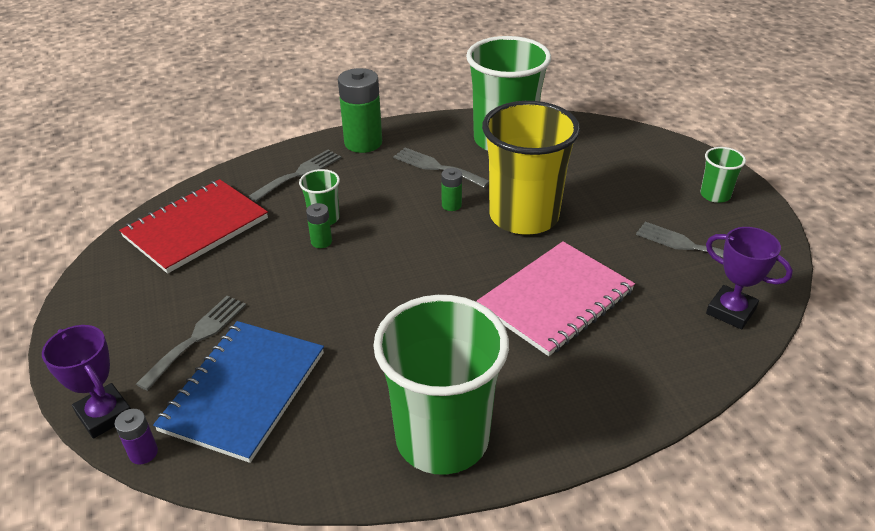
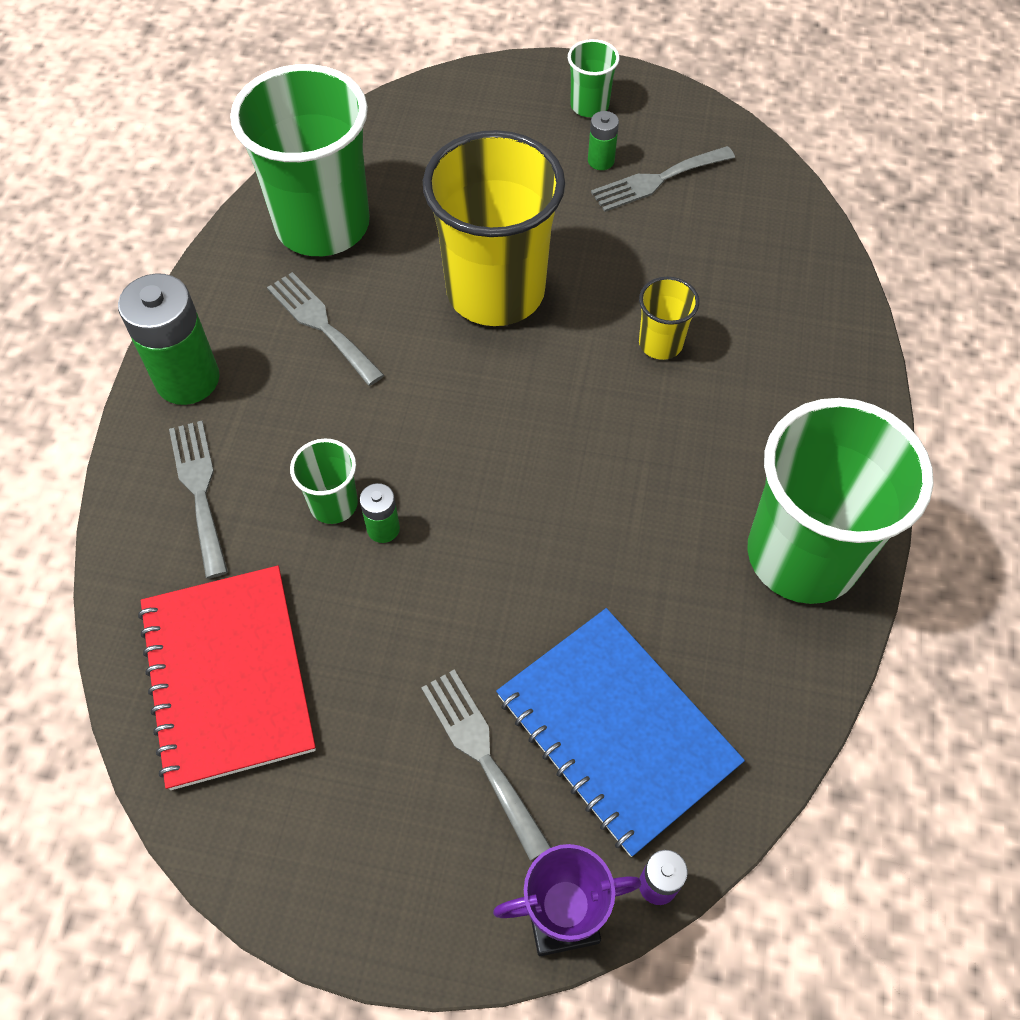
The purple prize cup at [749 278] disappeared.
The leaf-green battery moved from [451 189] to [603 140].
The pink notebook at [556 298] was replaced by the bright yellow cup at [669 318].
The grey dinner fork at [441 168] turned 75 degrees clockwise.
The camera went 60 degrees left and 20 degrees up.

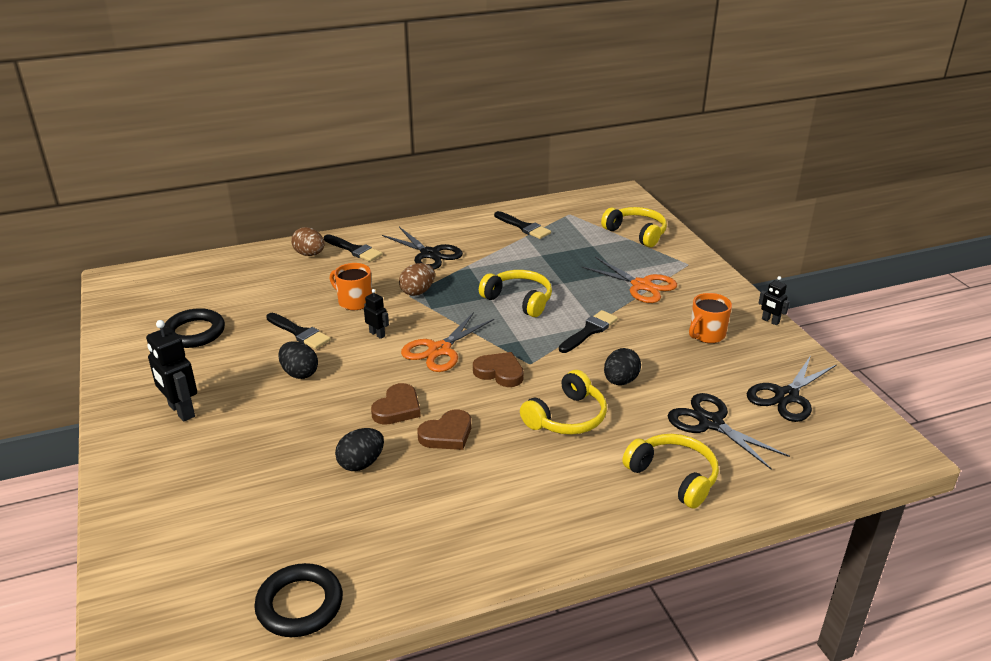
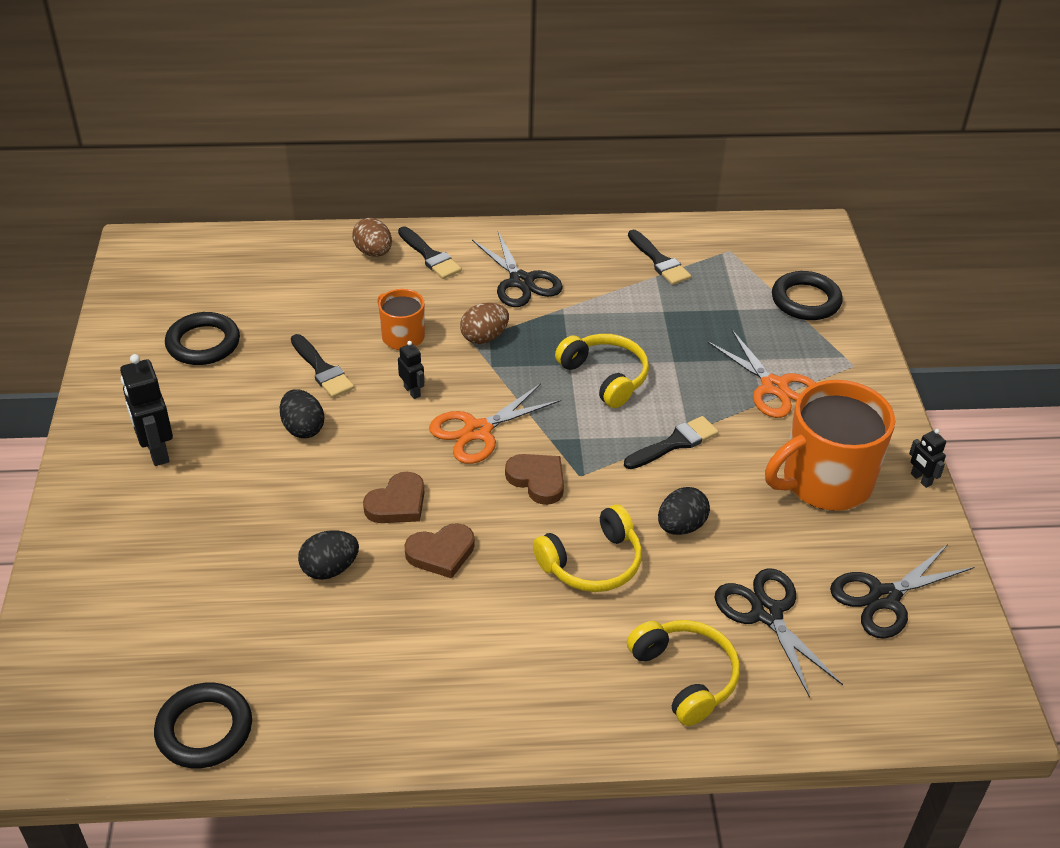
The bright yellow headphones at [634 227] was replaced by the black hoop at [807 295].
The bright orange coffee mug at [710 318] changed to 1.90 times the size.
The camera went 15 degrees right and 10 degrees up.

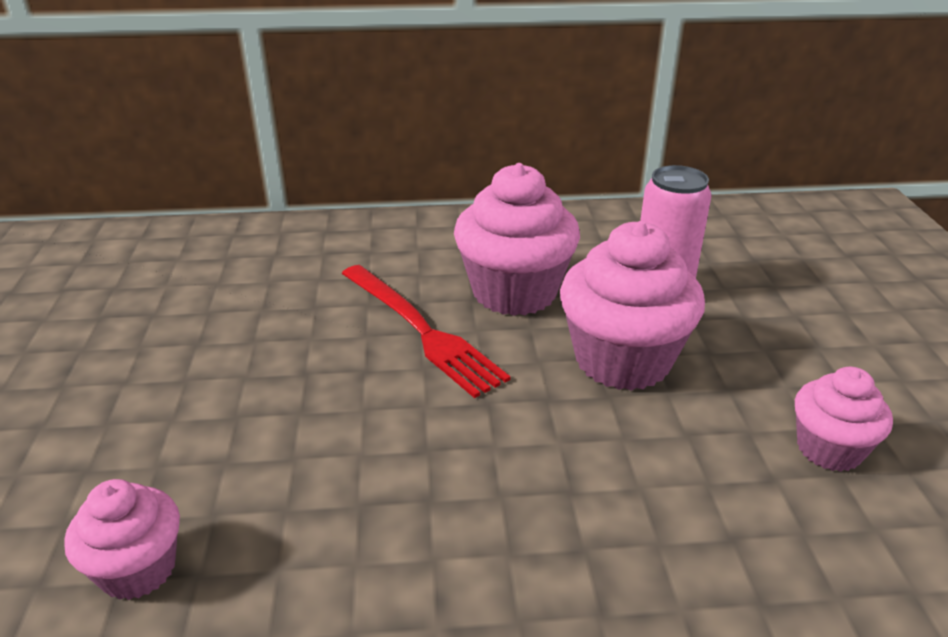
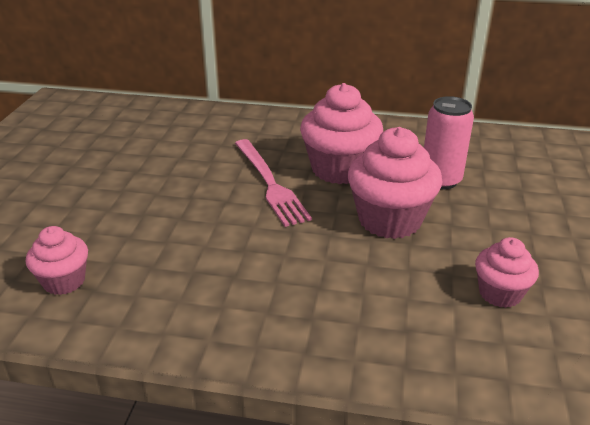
The scarlet dinner fork at [426 331] became the pink dinner fork at [273 183].
The camera went 15 degrees right and 0 degrees up.

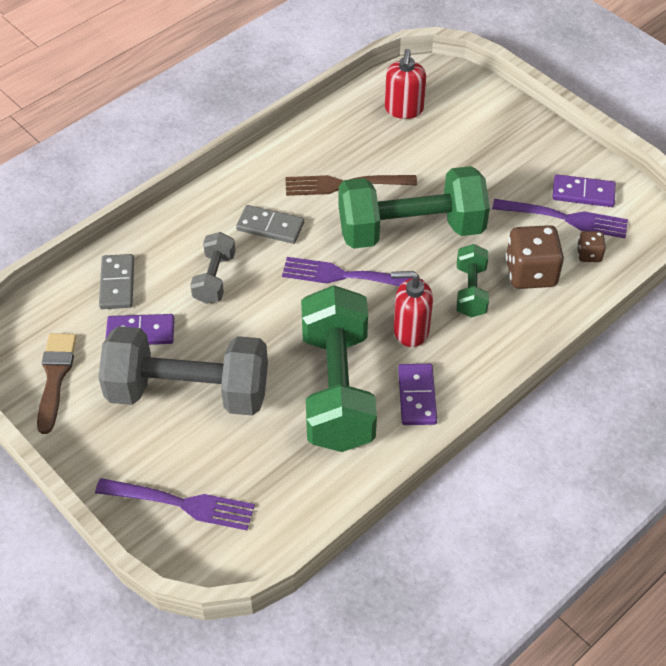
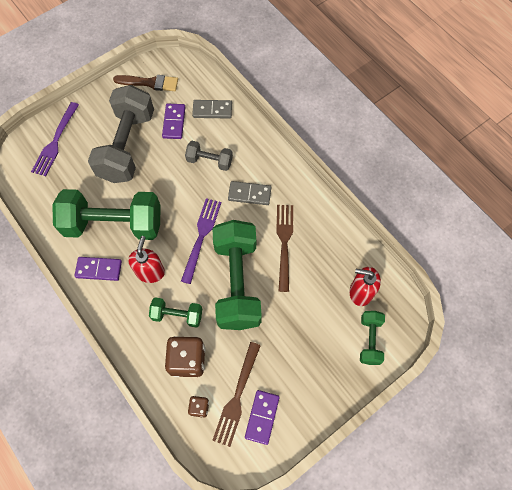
The leaf-green hand weight at [372 338] appeared.
The purple dinner fork at [560 218] became the dark brown dinner fork at [236 394].
The grey domino tile at [270 224] turned 75 degrees clockwise.
The camera went 95 degrees right and 15 degrees up.

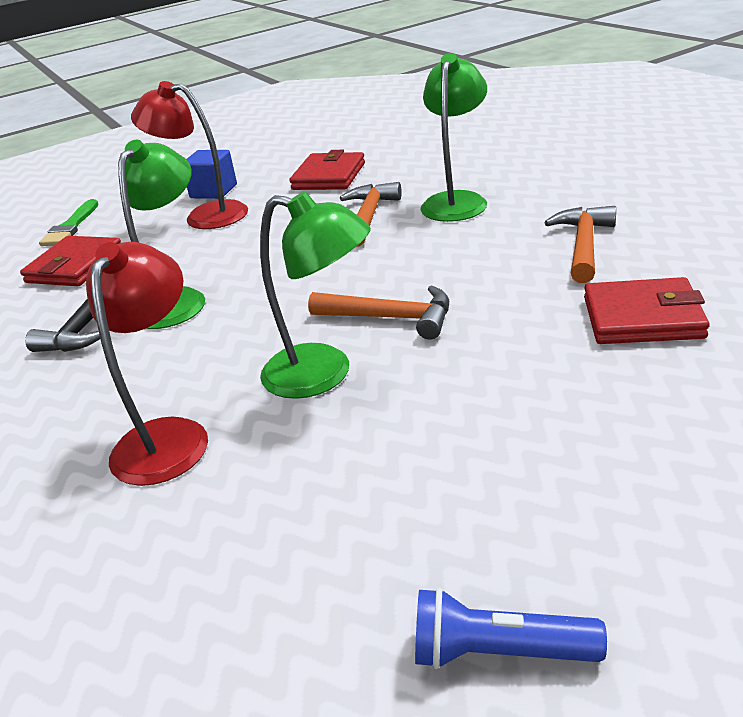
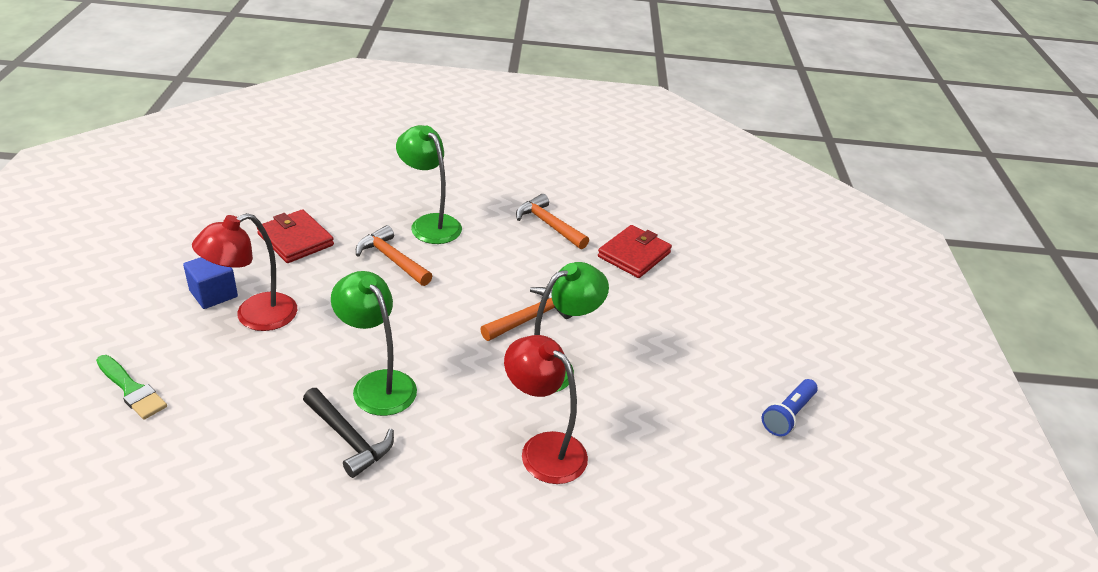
The scarlet billfold at [70 261] disappeared.
The camera went 65 degrees left and 5 degrees up.

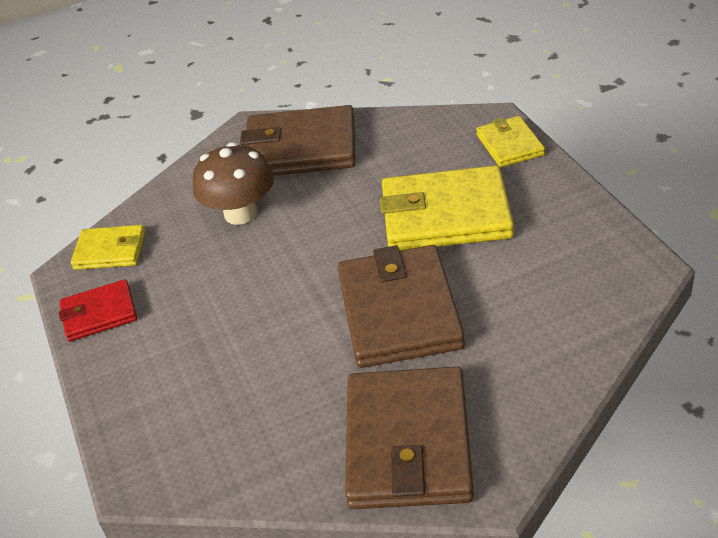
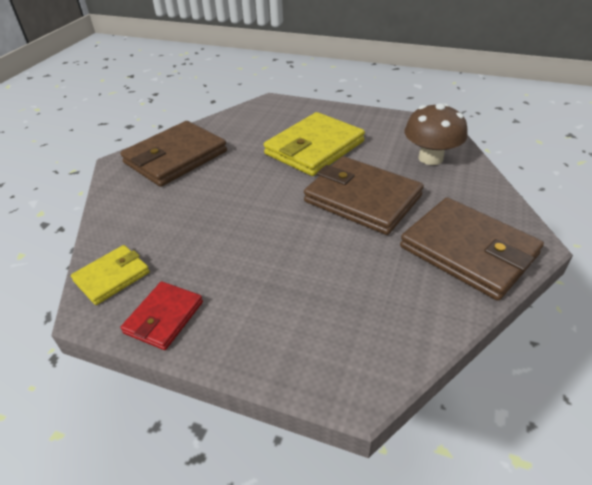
The bright yellow billfold at [510 141] disappeared.
The dark brown fungus moved from [233 183] to [436 134].
The camera went 50 degrees left and 0 degrees up.

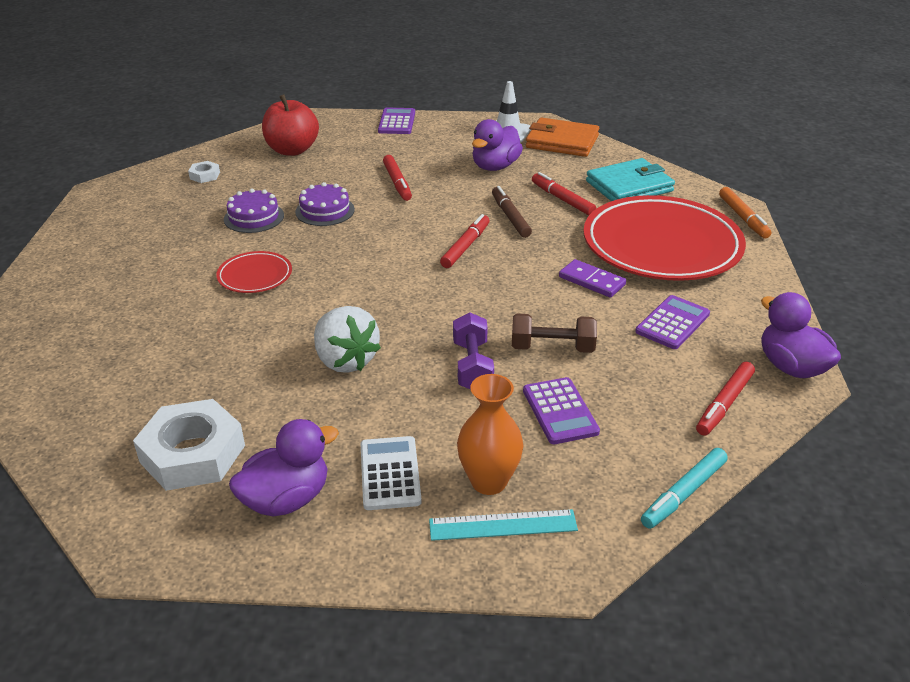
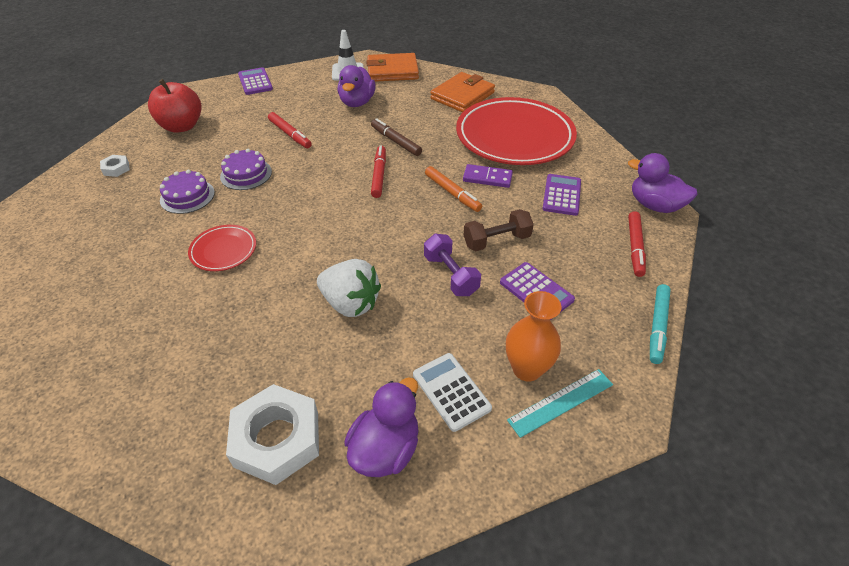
The scarlet felt pen at [564 193] disappeared.
The bright orange felt pen moved from [745 213] to [453 189].
The aqua billfold at [630 179] became the bright orange billfold at [462 92].
The camera went 25 degrees left and 10 degrees up.

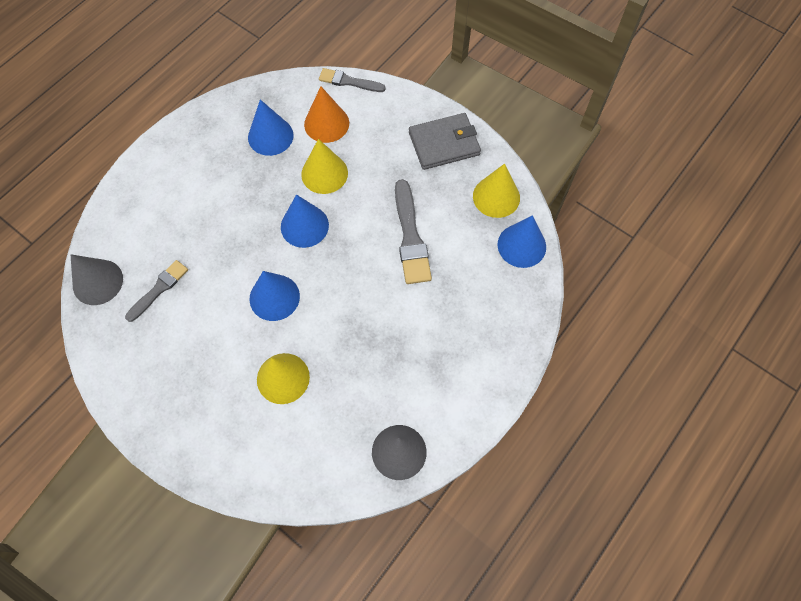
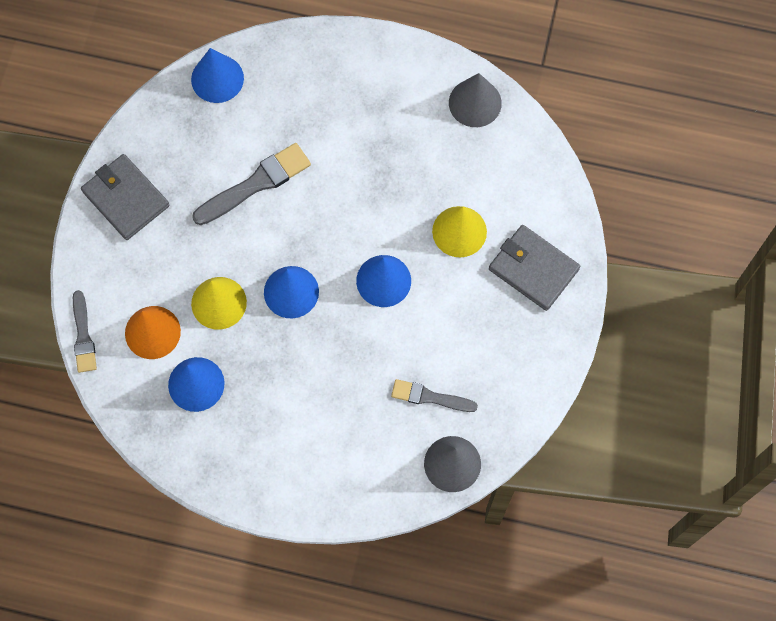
The bright yellow cone at [496 190] disappeared.
The grey billfold at [534 268] appeared.
The camera went 115 degrees left and 5 degrees up.

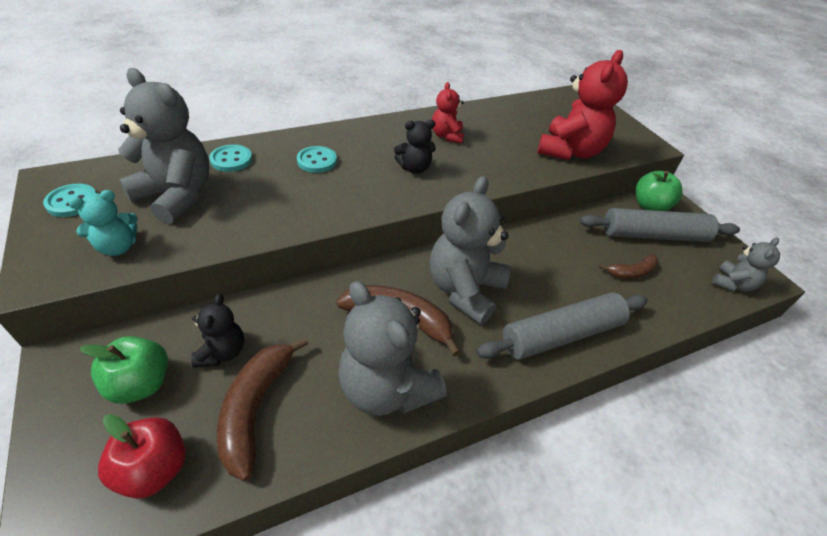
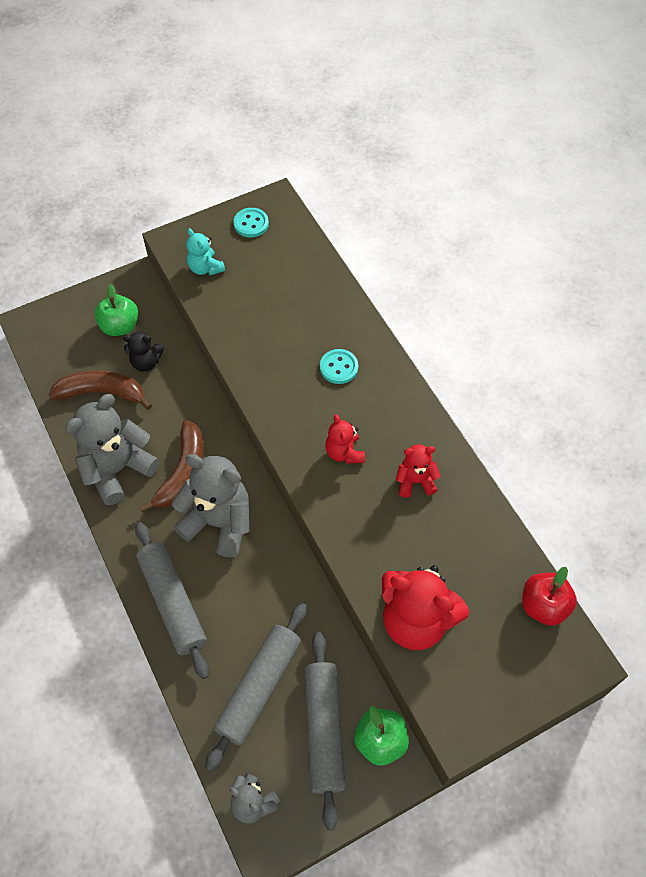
The grey teddy at [163 146] disappeared.
The aqua sewing button at [230 158] disappeared.
The scarlet apple fruit moved from [142 456] to [549 596].
The dark brown toy banana at [628 266] was replaced by the grey dough roller at [256 687].
The black teddy at [415 147] became the scarlet teddy at [345 439].
The camera went 90 degrees right and 15 degrees up.

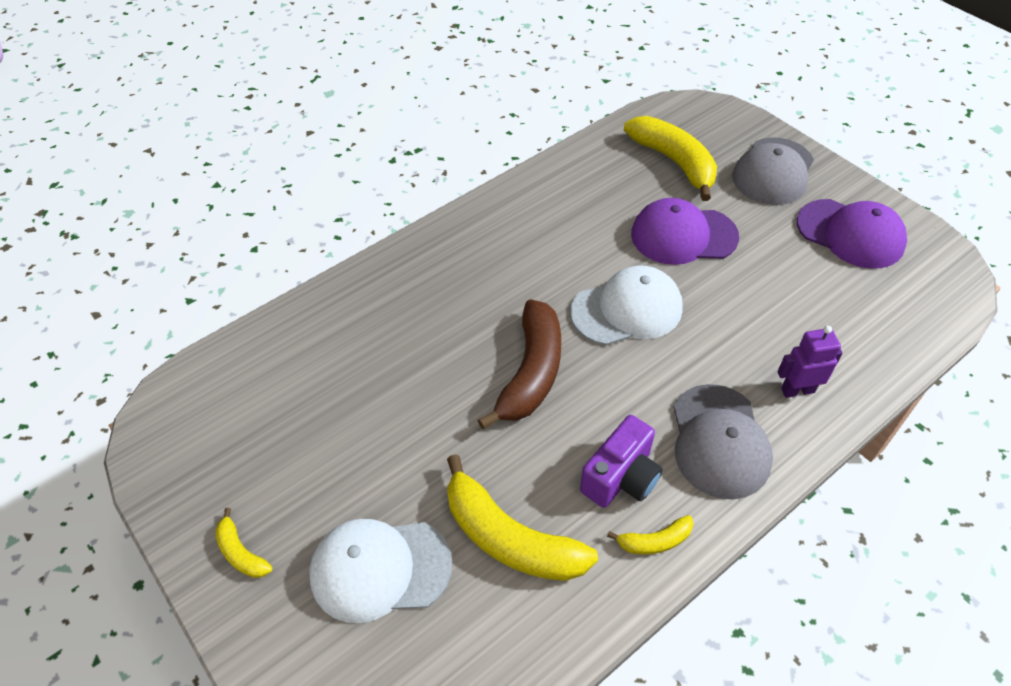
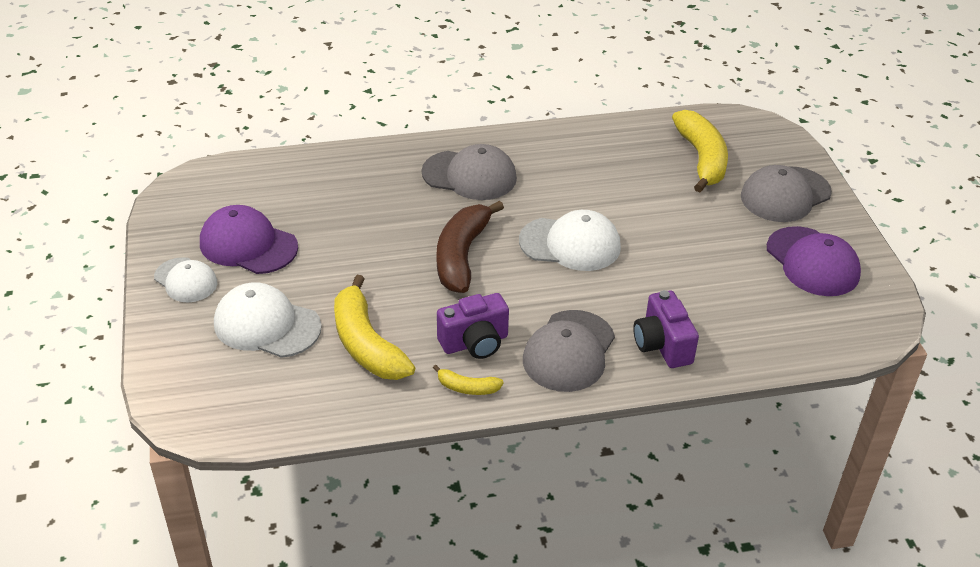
The grey peaked cap at [469 172] appeared.
The purple peaked cap moved from [685 231] to [249 239].
The bright yellow toy banana at [243 543] was replaced by the snow-white peaked cap at [185 279].
The purple robot at [810 362] was replaced by the purple compact camera at [666 329].
The dark brown toy banana at [519 364] turned 150 degrees clockwise.
The camera went 25 degrees right and 10 degrees down.

